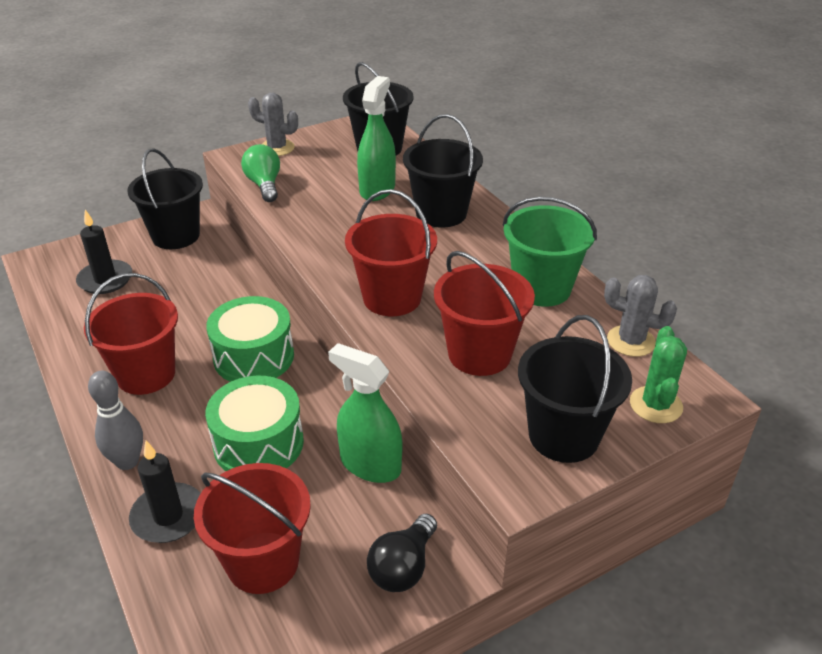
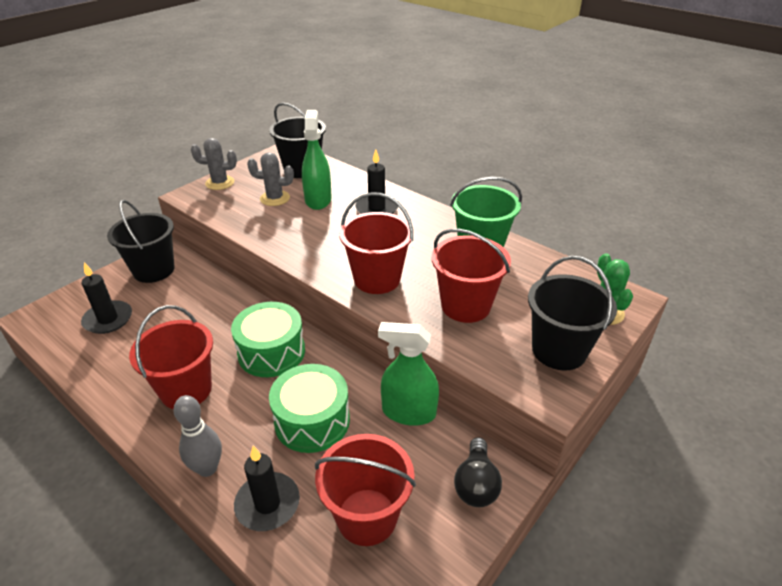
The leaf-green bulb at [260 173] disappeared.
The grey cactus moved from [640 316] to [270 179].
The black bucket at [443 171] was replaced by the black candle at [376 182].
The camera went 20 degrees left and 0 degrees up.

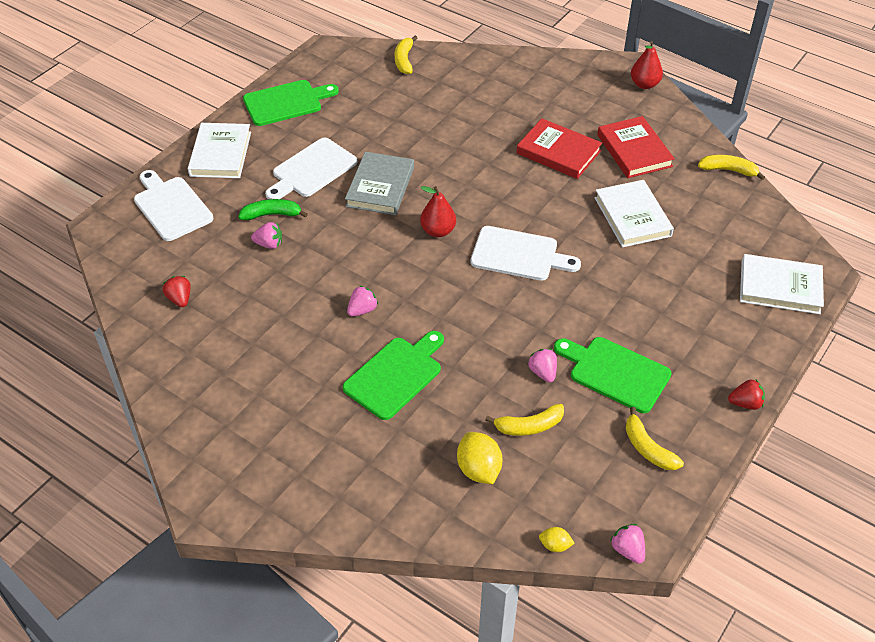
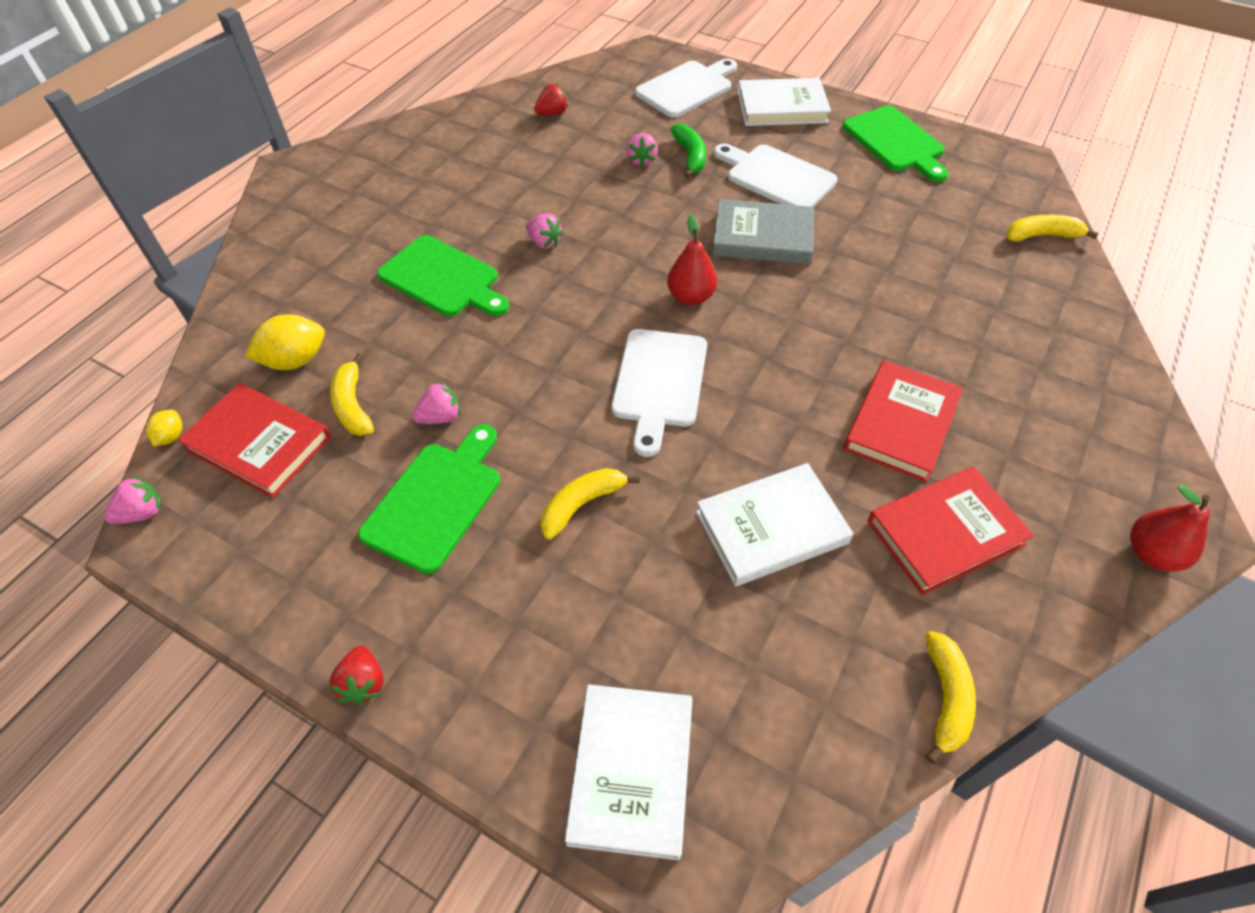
The scarlet hardcover at [254 440] appeared.
The bright yellow toy banana moved from [655 438] to [590 504].
The camera went 85 degrees right and 5 degrees up.

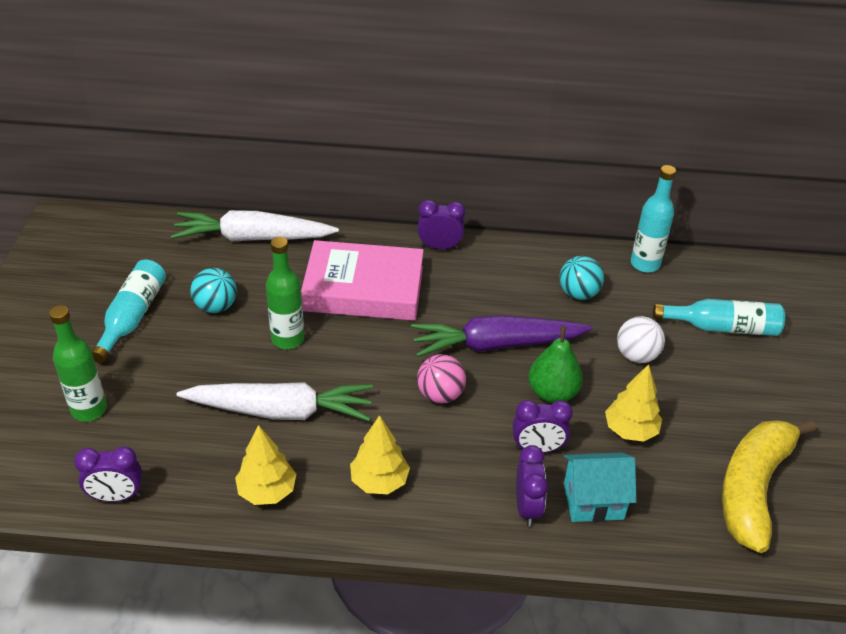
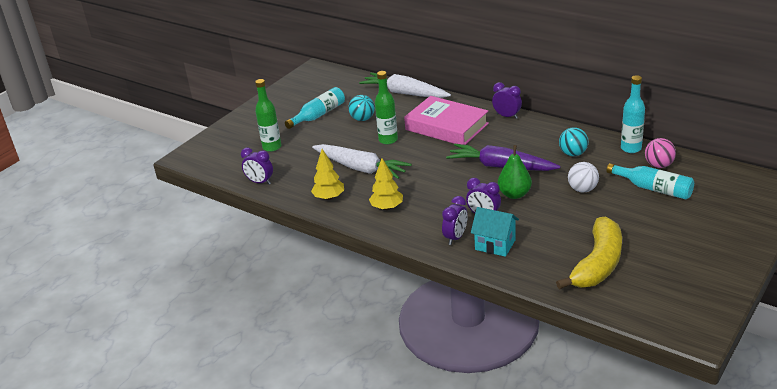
The bright yellow tree at [633 403] disappeared.
The pink play ball moved from [441 378] to [660 153].
The bright yellow toy banana at [769 486] turned 150 degrees clockwise.
The camera went 35 degrees right and 10 degrees down.

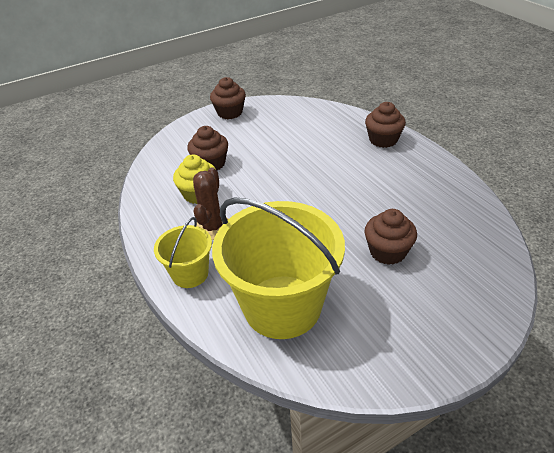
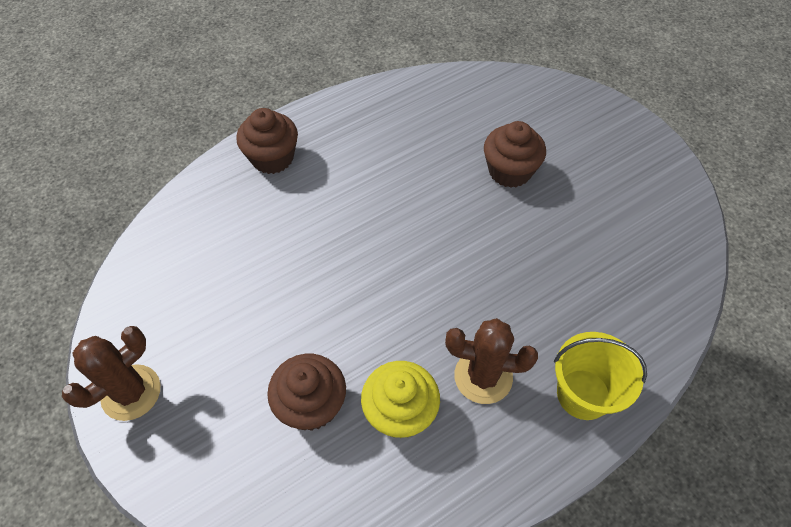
The bright yellow bucket at [278 268] disappeared.
The dark brown cupcake at [228 98] was replaced by the dark brown cactus at [111 373].
The camera went 95 degrees left and 15 degrees up.

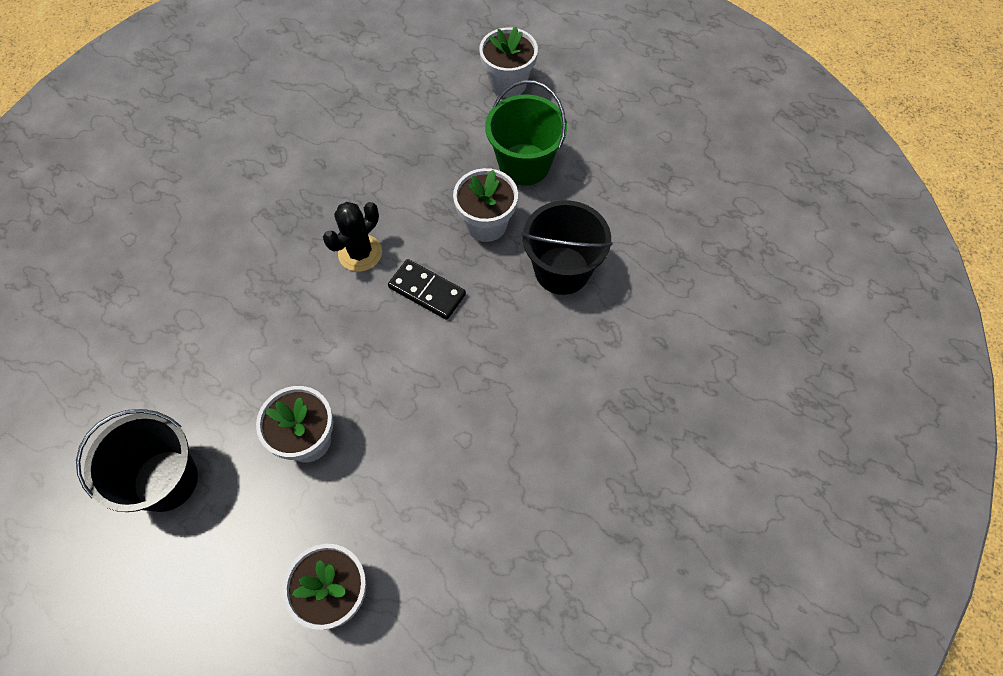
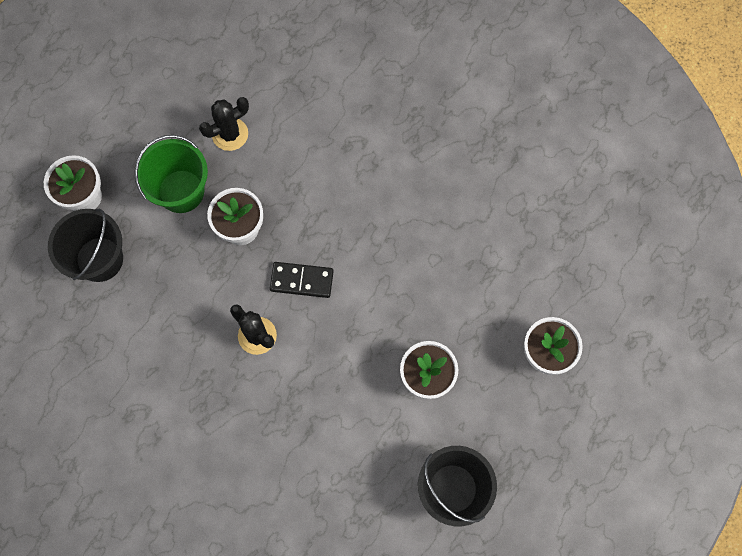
The black cactus at [224 124] appeared.
The black bucket moved from [567 247] to [85 245].
The black domino tile at [427 289] turned 60 degrees clockwise.
The camera went 85 degrees left and 10 degrees up.

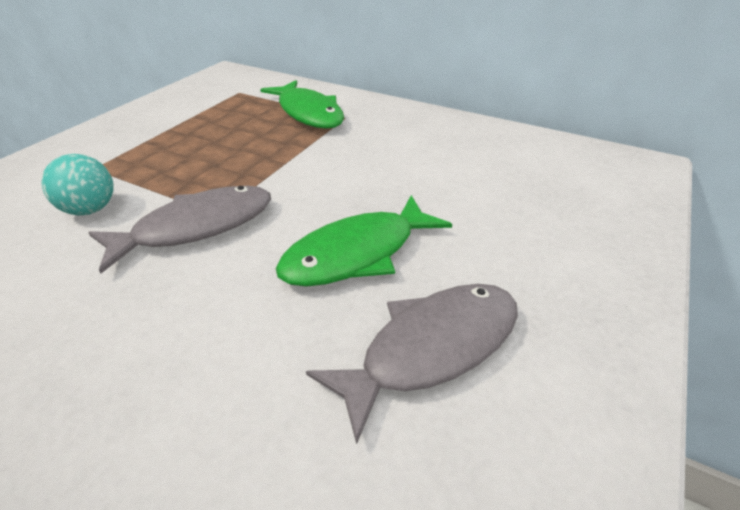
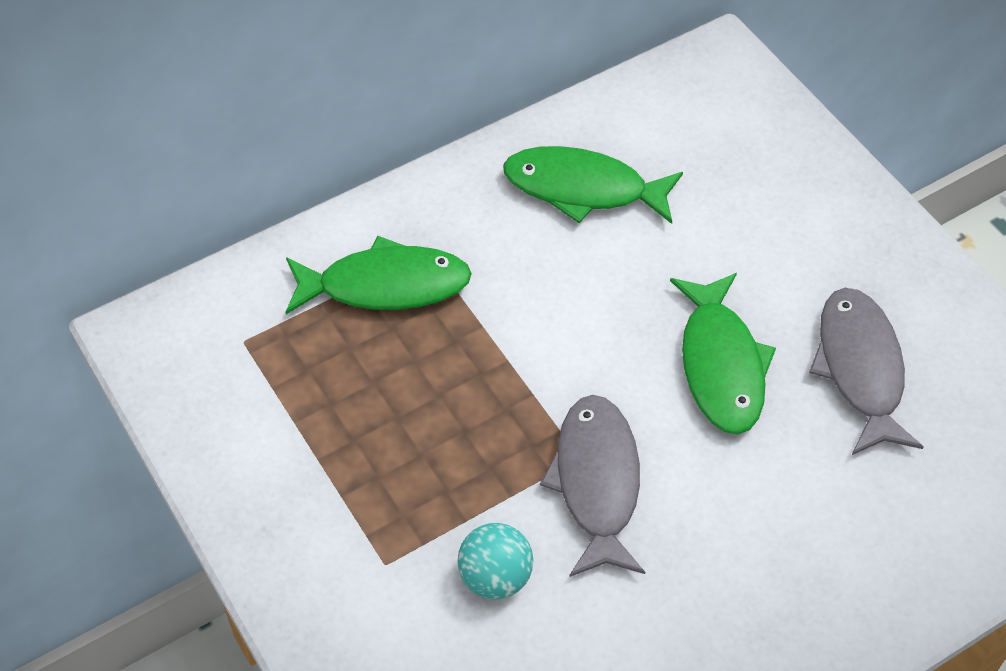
The leaf-green toy fish at [593 185] appeared.
The camera went 60 degrees left and 15 degrees up.

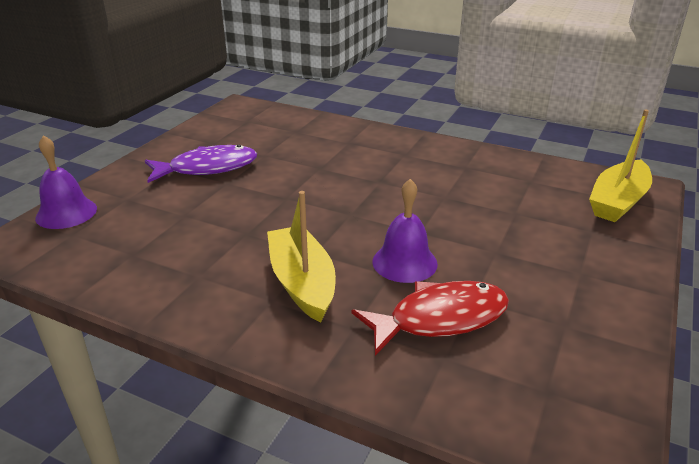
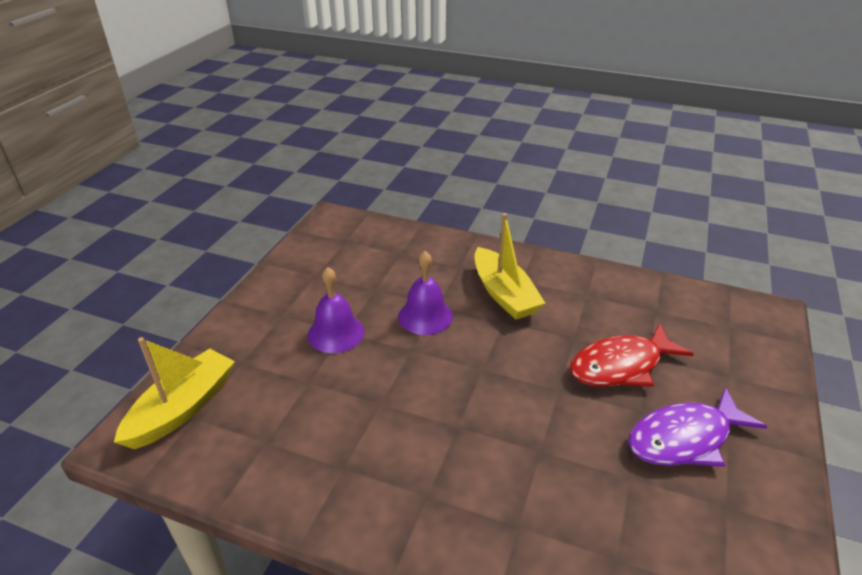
The purple hand bell moved from [66 182] to [336 310].
The scarlet toy fish moved from [430 318] to [632 355].
The camera went 175 degrees right and 5 degrees up.

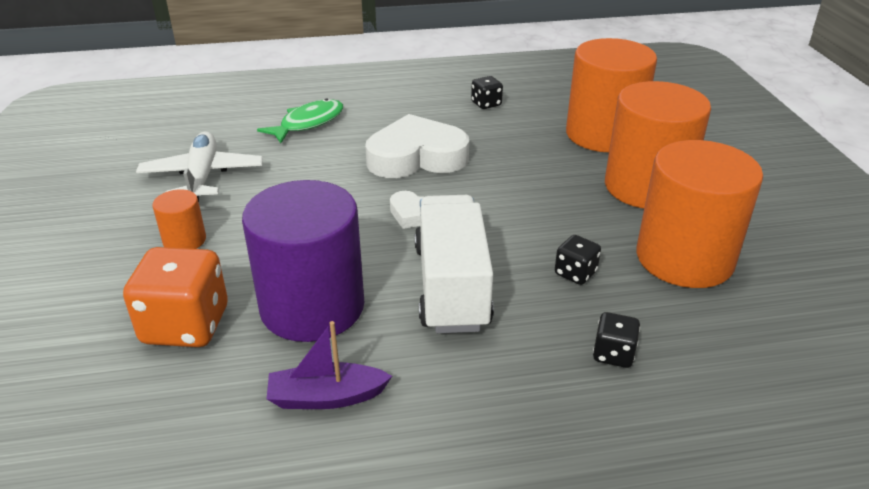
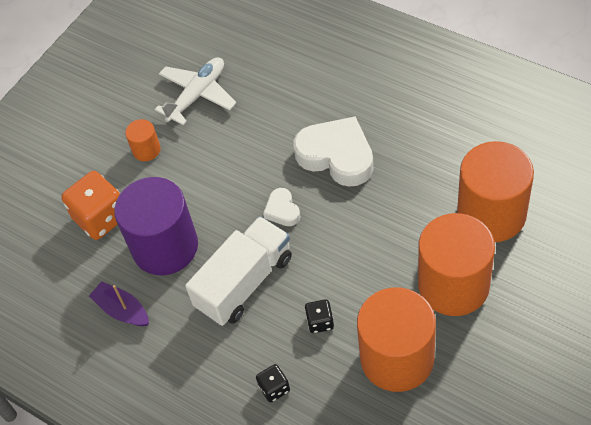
The leaf-green toy fish at [300 120] disappeared.
The black game die at [487 92] disappeared.
The camera went 50 degrees right and 20 degrees up.

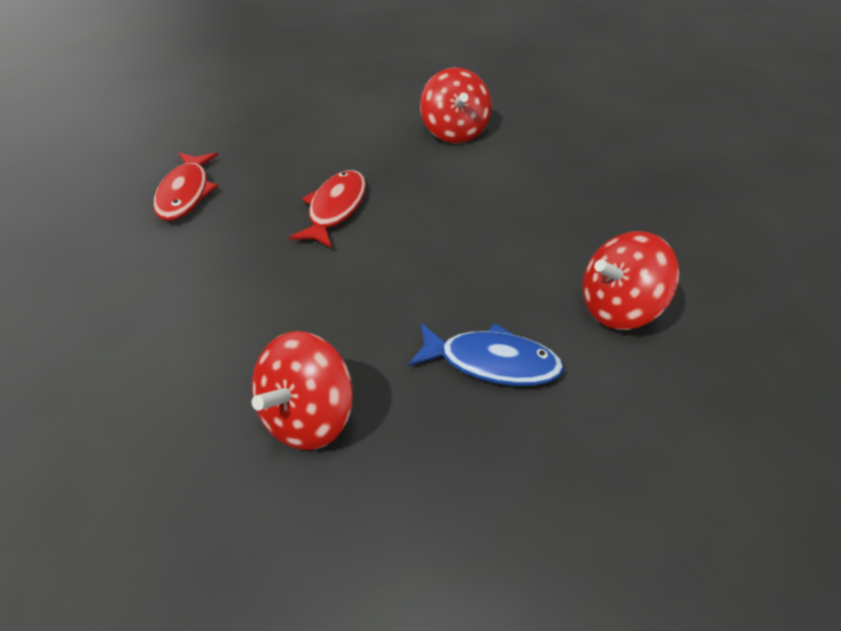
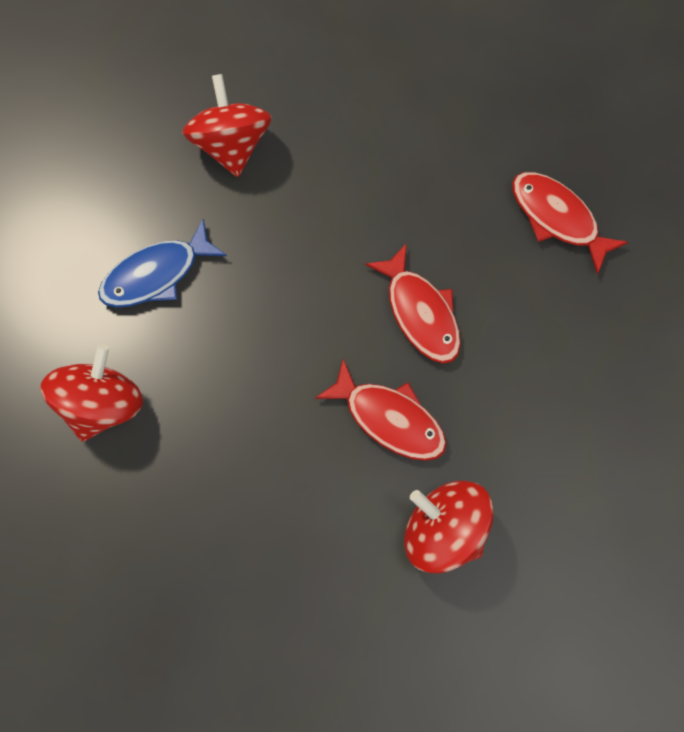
The scarlet toy fish at [381 410] appeared.
The camera went 135 degrees right and 25 degrees up.

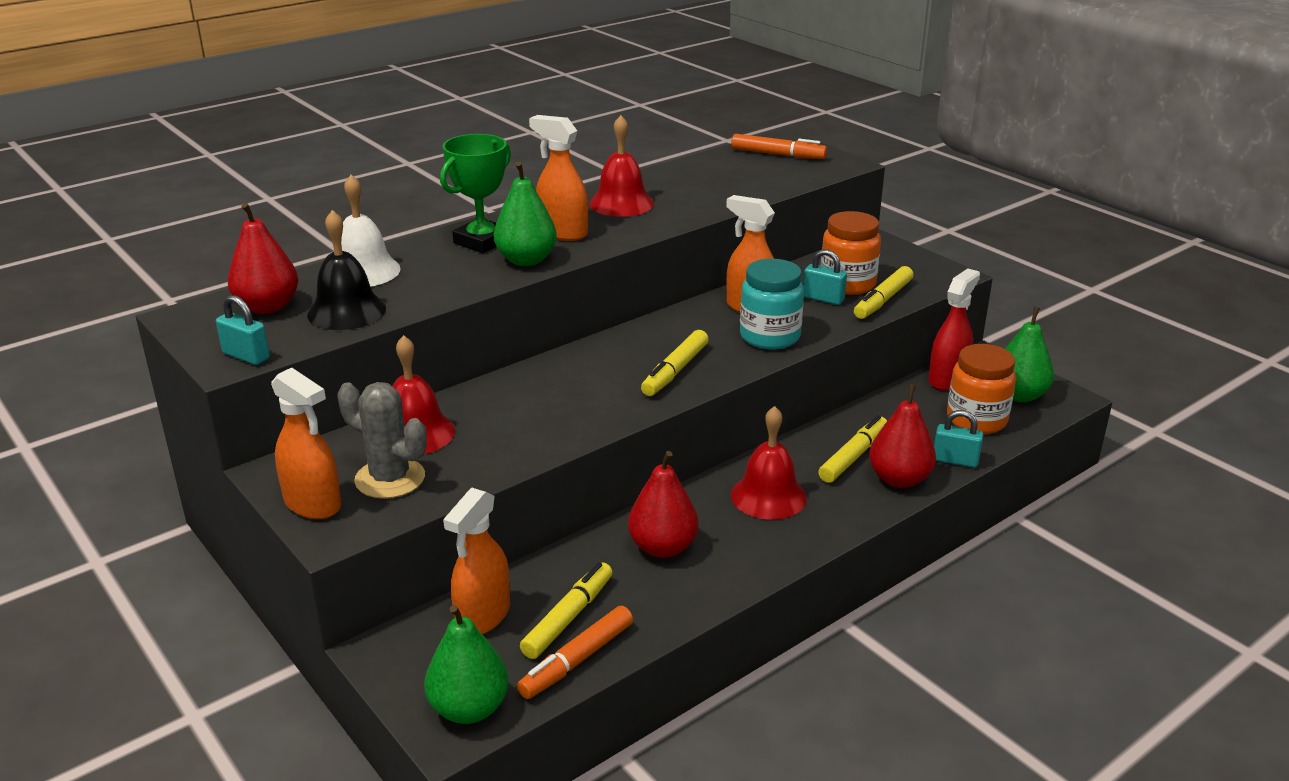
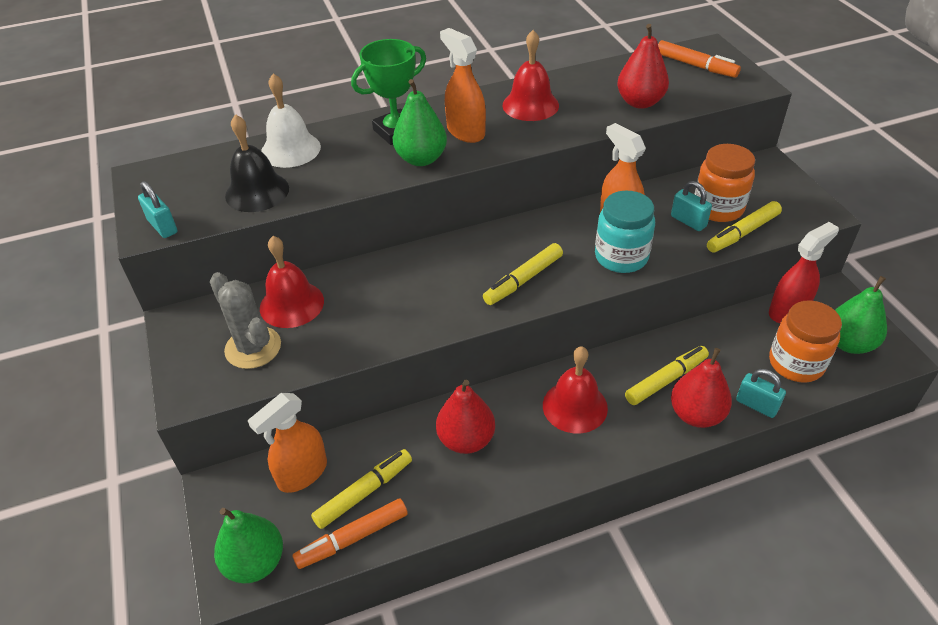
The bright orange spray bottle at [306 443] disappeared.
The scarlet toy pear moved from [262 258] to [643 66].
The camera went 20 degrees right and 15 degrees up.

